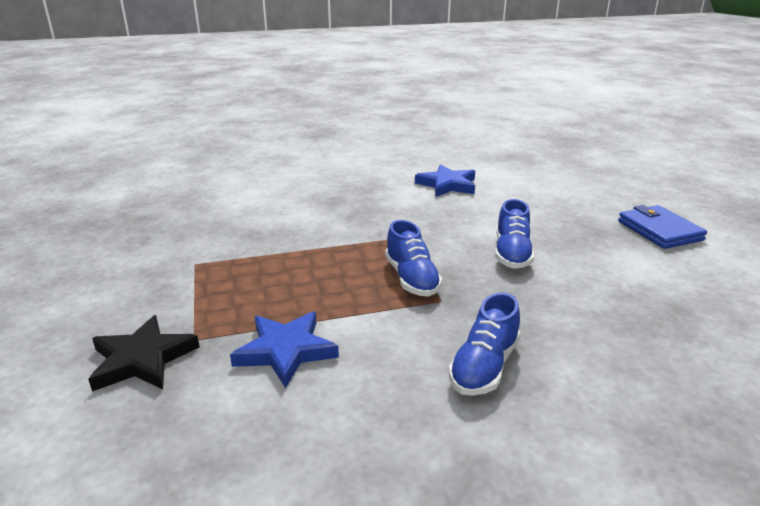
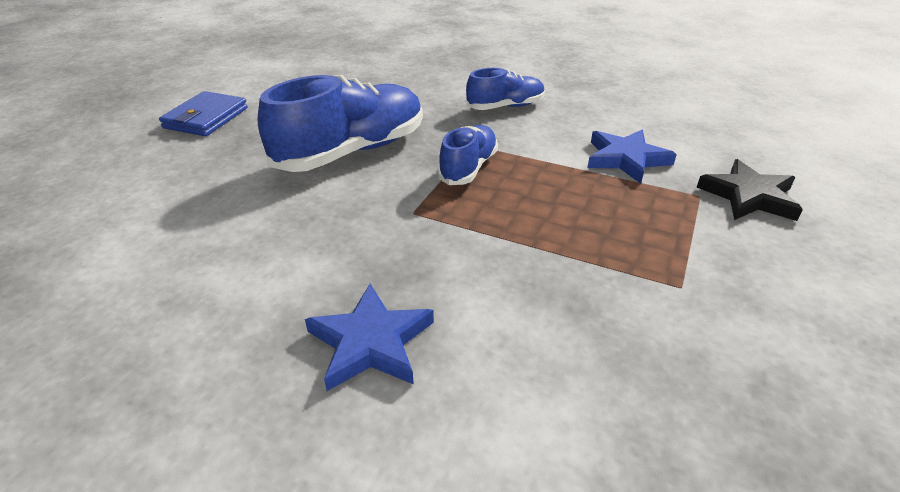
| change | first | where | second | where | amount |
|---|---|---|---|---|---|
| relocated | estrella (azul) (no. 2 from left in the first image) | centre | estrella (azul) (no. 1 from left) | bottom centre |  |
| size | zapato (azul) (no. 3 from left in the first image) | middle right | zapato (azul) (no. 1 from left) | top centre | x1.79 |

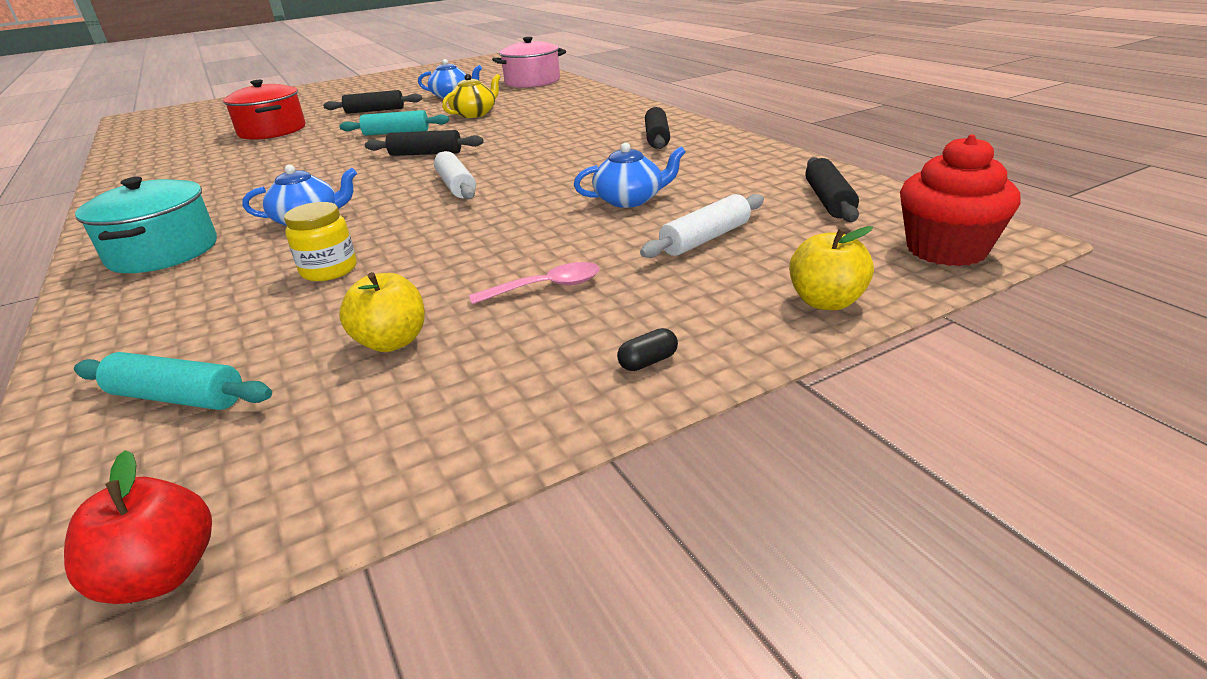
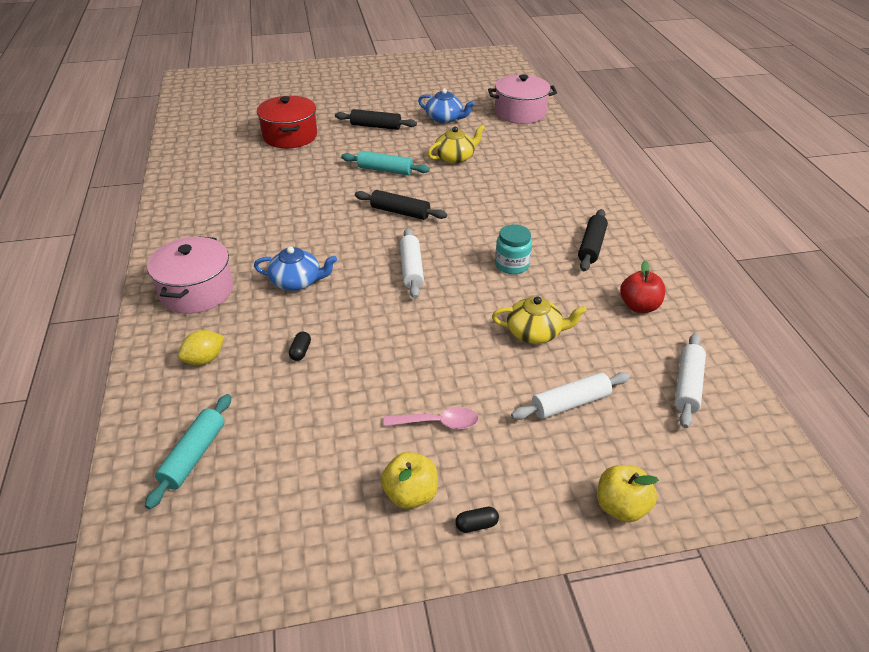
| change | first | where | second | where | amount |
|---|---|---|---|---|---|
| missing | magdalena (rojo) | top right |  |  |  |
| colour | tetera (azul) (no. 3 from left) | top centre | tetera (amarillo) (no. 2 from left) | centre |  |
| colour | rodillo (negro) (no. 4 from left) | top right | rodillo (blanco) (no. 3 from left) | middle right |  |
| colour | olla (turquesa) | top left | olla (rosa) (no. 1 from left) | middle left |  |
| exchanged | tarro (amarillo) | middle left | cápsula (negro) (no. 1 from left) | centre |  |
| relocated | manzana (amarillo) (no. 1 from left) | middle left |  | bottom centre |  |
| spun | rodillo (turquesa) (no. 1 from left) | middle left |  | bottom left | 75 degrees clockwise |
| relocated | manzana (rojo) | bottom left |  | middle right |  |
| appeared |  |  | tarro (turquesa) | centre |  |
| appeared |  |  | limón (amarillo) | middle left |  |

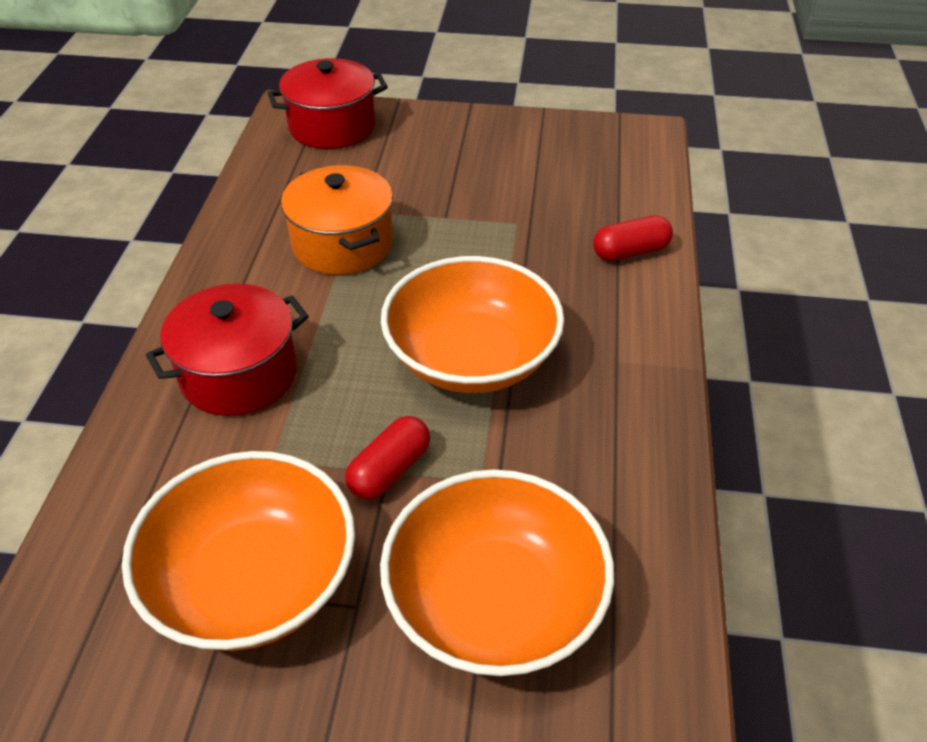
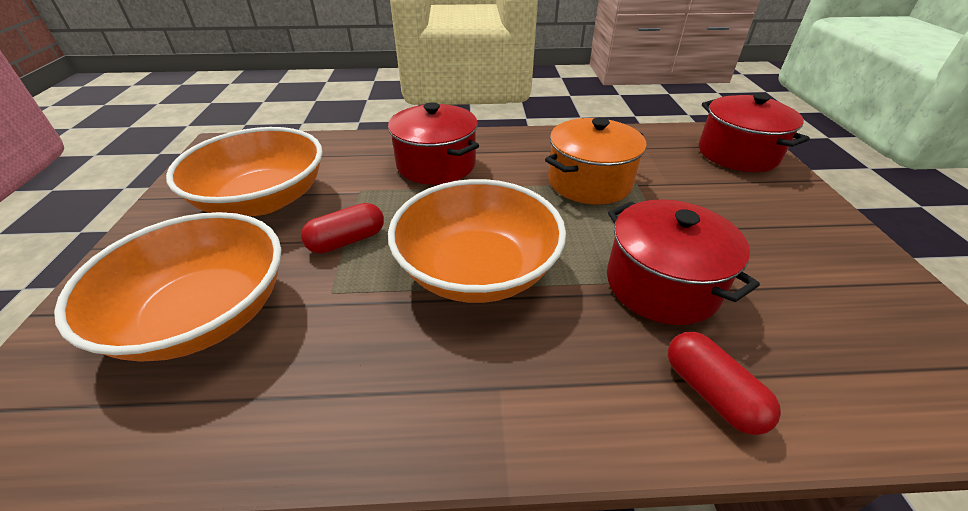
| change | first | where | second | where | amount |
|---|---|---|---|---|---|
| spun | cápsula (rojo) (no. 1 from left) | centre |  | centre | 60 degrees counterclockwise |
| appeared |  |  | olla (rojo) (no. 2 from left) | middle right |  |

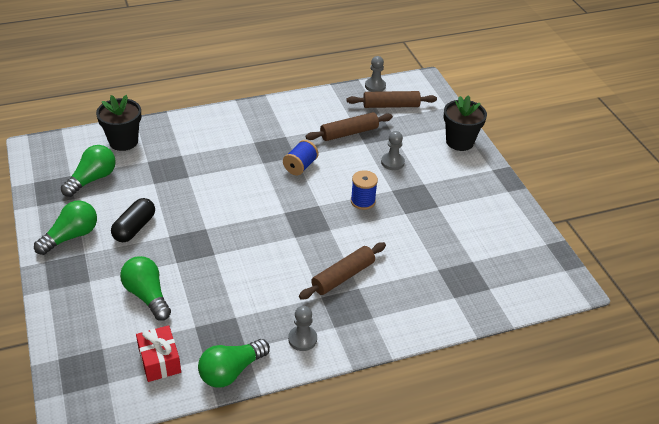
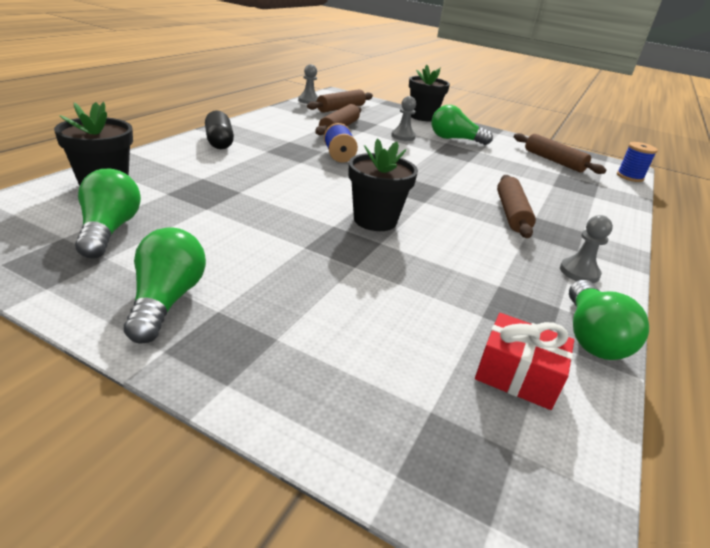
| change | first | where | second | where | amount |
|---|---|---|---|---|---|
| relocated | carrete (azul) (no. 2 from left) | centre |  | top right |  |
| relocated | cápsula (negro) | middle left |  | top left |  |
| relocated | bombilla (verde) (no. 3 from left) | bottom left |  | top centre |  |
| appeared |  |  | rodillo (marrón) (no. 4 from left) | top right |  |
| appeared |  |  | maceta (negro) (no. 2 from left) | centre |  |

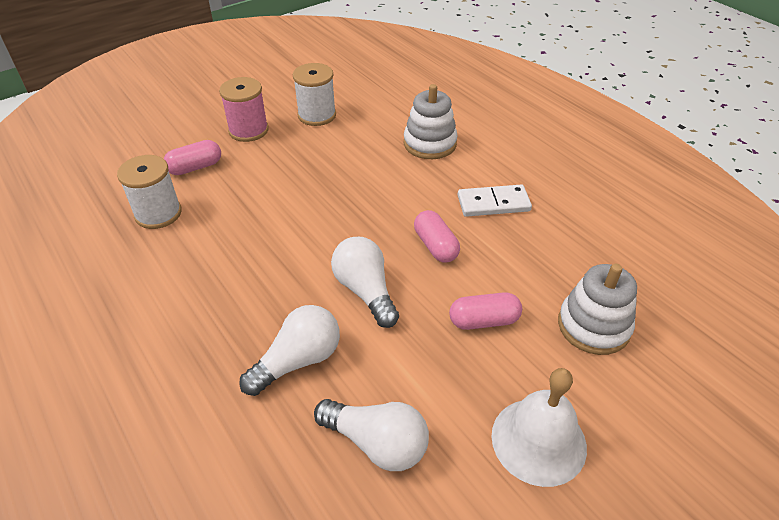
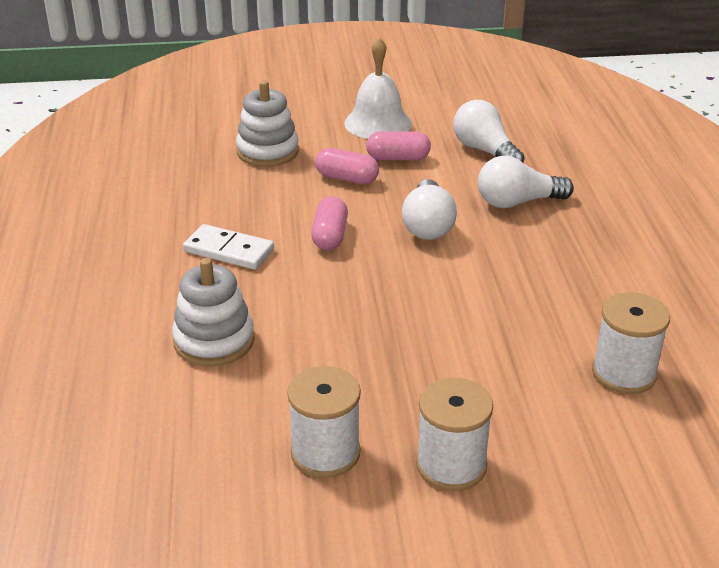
| change | first | where | second | where | amount |
|---|---|---|---|---|---|
| colour | carrete (rosa) | top left | carrete (blanco) (no. 2 from left) | bottom centre |  |
| relocated | cápsula (rosa) (no. 1 from left in the first image) | top left | cápsula (rosa) (no. 3 from left) | top centre |  |

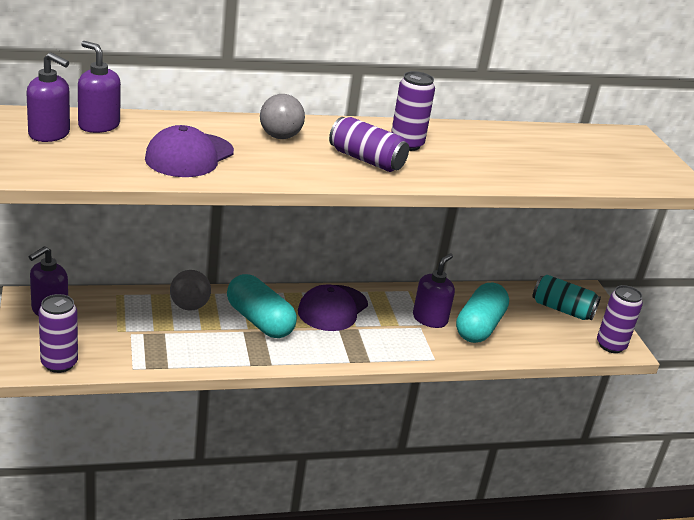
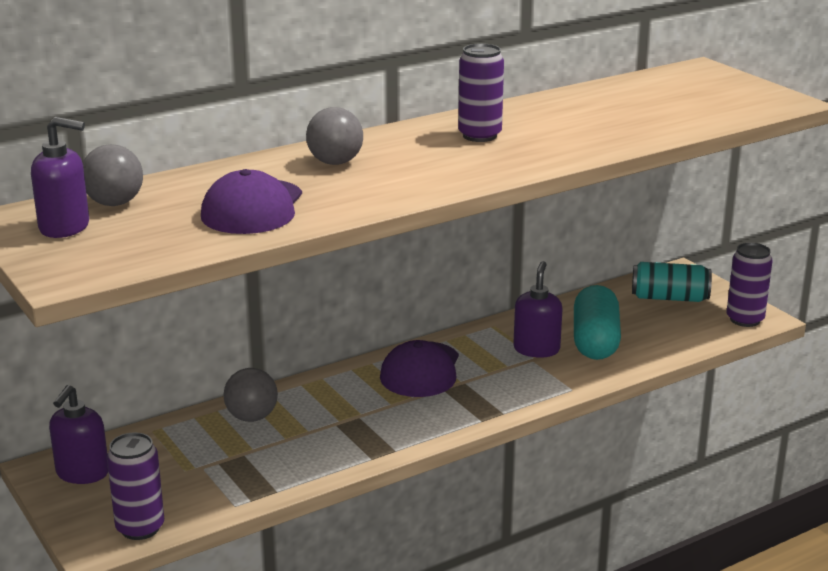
| change | first | where | second | where | amount |
|---|---|---|---|---|---|
| exchanged | dispensador de jabón (morado) (no. 3 from left) | top left | pelota (gris) (no. 1 from left) | top left |  |
| missing | lata (morado) (no. 2 from left) | top centre |  |  |  |
| missing | cápsula (turquesa) (no. 1 from left) | centre |  |  |  |

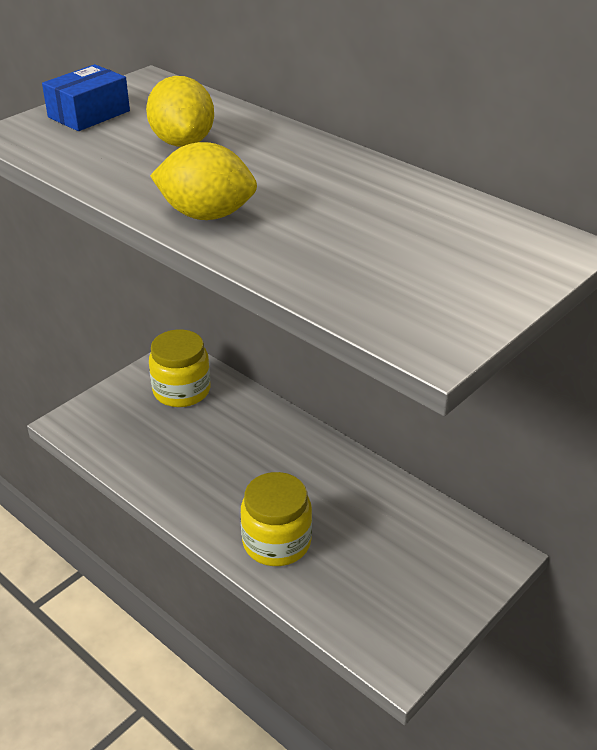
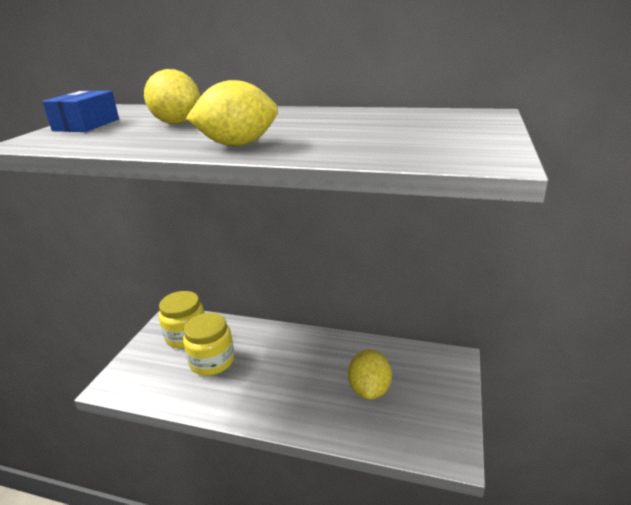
| change | first | where | second | where | amount |
|---|---|---|---|---|---|
| relocated | tarro (amarillo) (no. 2 from left) | bottom centre |  | bottom left |  |
| appeared |  |  | limón (amarillo) (no. 3 from left) | bottom centre |  |

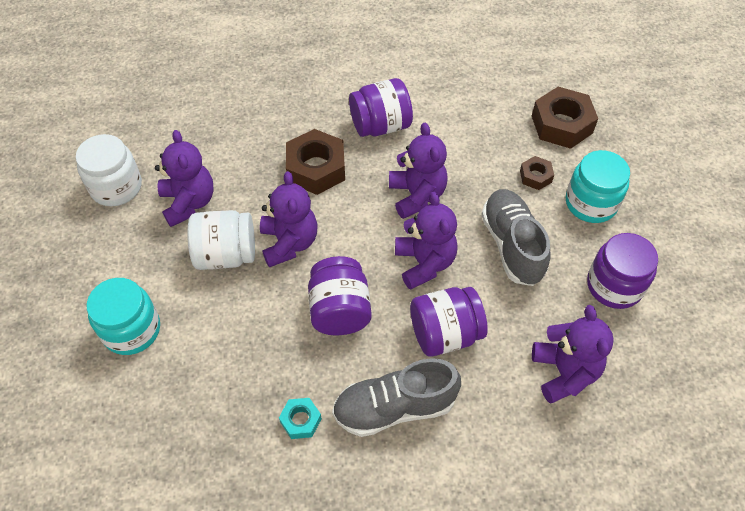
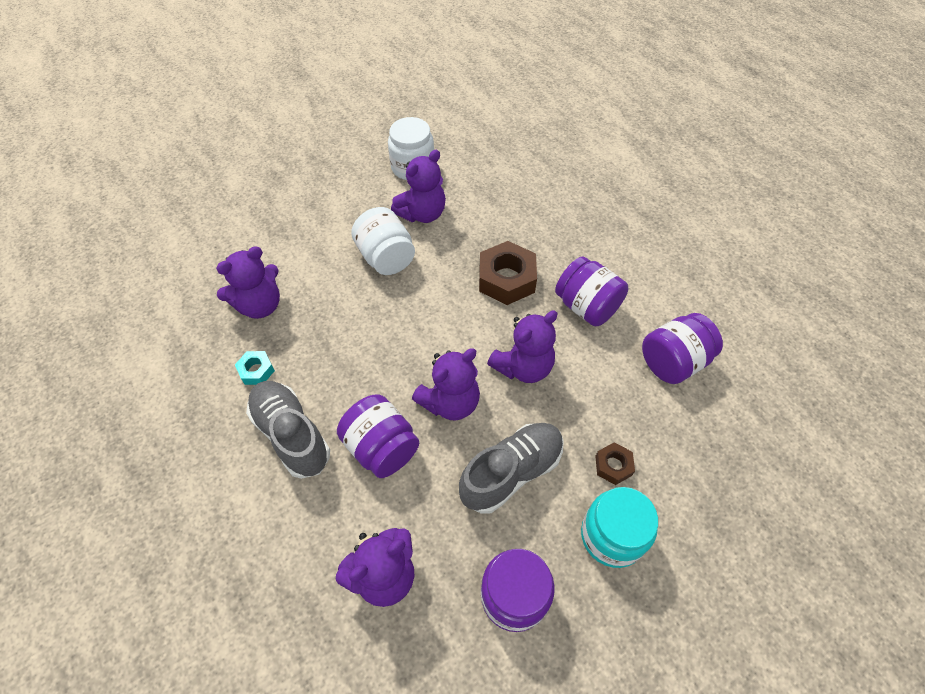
| change | first | where | second | where | amount |
|---|---|---|---|---|---|
| missing | tuerca (marrón) (no. 3 from left) | top right |  |  |  |
| relocated | osito (morado) (no. 2 from left in the first image) | centre | osito (morado) (no. 1 from left) | middle left |  |
| relocated | tarro (morado) (no. 1 from left in the first image) | centre | tarro (morado) (no. 4 from left) | middle right |  |
| missing | tarro (turquesa) (no. 1 from left) | middle left |  |  |  |

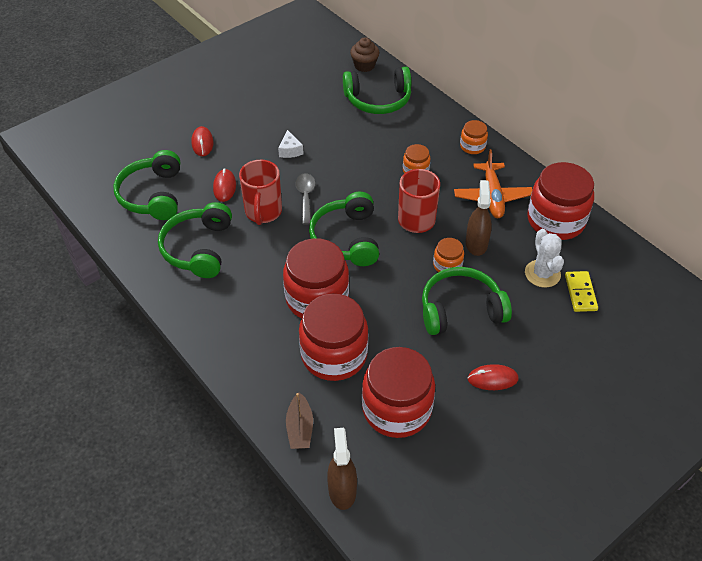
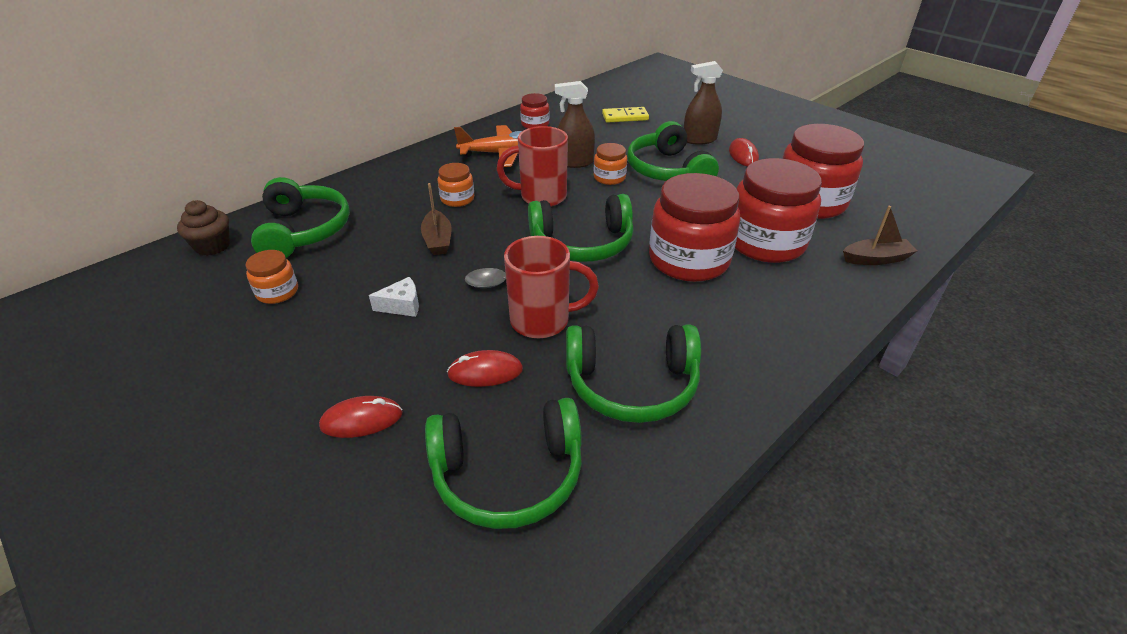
| change | first | where | second | where | amount |
|---|---|---|---|---|---|
| relocated | tarro (naranja) (no. 3 from left in the first image) | top right | tarro (naranja) (no. 1 from left) | middle left |  |
| size | tarro (rojo) (no. 4 from left in the first image) | middle right | tarro (rojo) (no. 1 from left) | top centre | x0.48 |
| missing | cactus (blanco) | middle right |  |  |  |
| relocated | pulverizador (marrón) (no. 1 from left in the first image) | bottom centre | pulverizador (marrón) (no. 2 from left) | top centre |  |
| appeared |  |  | barco (marrón) (no. 1 from left) | centre |  |

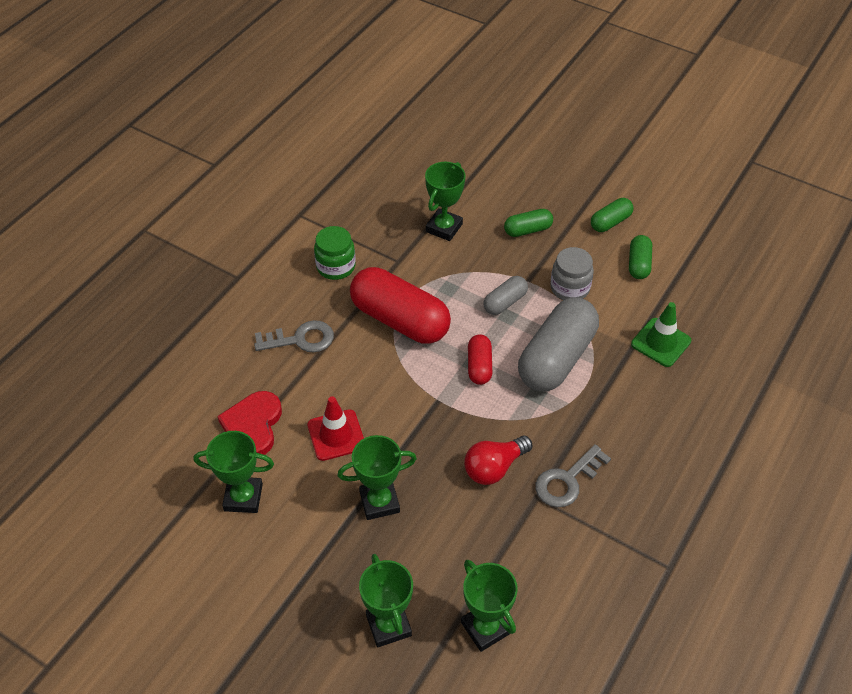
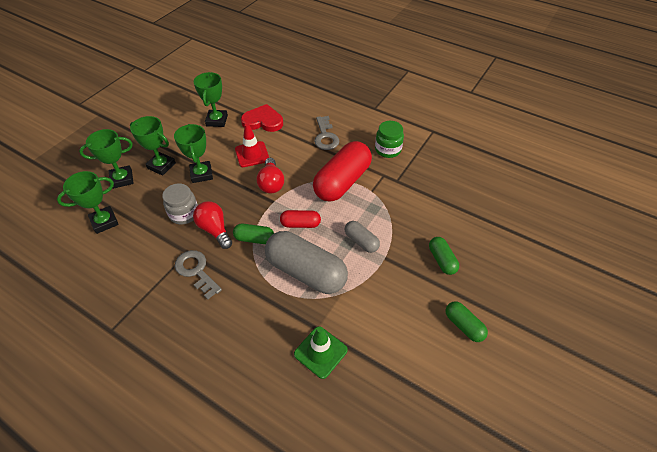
| change | first | where | second | where | amount |
|---|---|---|---|---|---|
| relocated | trofeo (verde) (no. 4 from left in the first image) | top centre | trofeo (verde) (no. 3 from left) | top left |  |
| relocated | cápsula (verde) (no. 3 from left in the first image) | middle right | cápsula (verde) (no. 1 from left) | centre |  |
| relocated | tarro (gris) | middle right |  | middle left |  |
| appeared |  |  | bombilla (rojo) (no. 2 from left) | centre |  |

